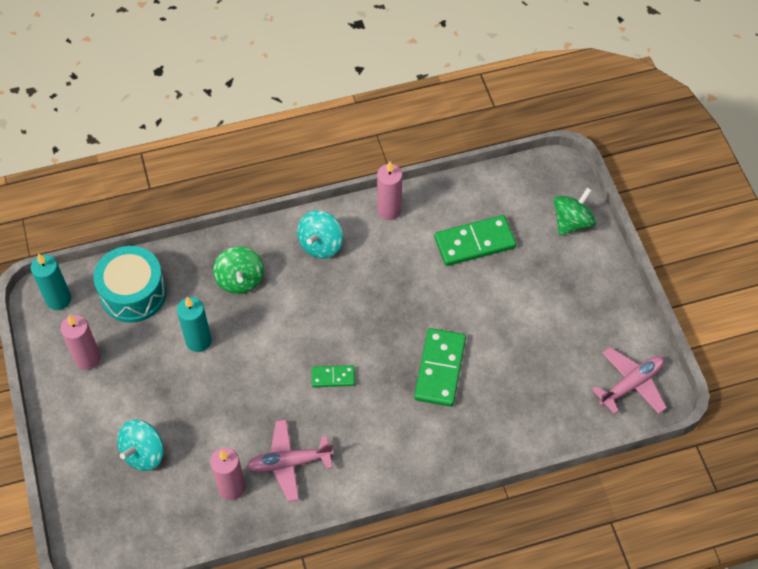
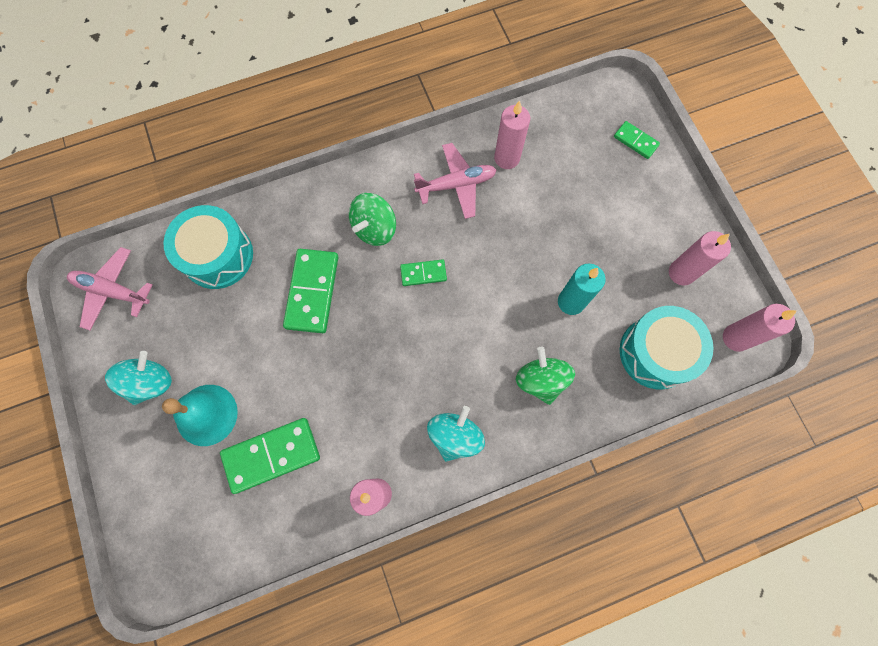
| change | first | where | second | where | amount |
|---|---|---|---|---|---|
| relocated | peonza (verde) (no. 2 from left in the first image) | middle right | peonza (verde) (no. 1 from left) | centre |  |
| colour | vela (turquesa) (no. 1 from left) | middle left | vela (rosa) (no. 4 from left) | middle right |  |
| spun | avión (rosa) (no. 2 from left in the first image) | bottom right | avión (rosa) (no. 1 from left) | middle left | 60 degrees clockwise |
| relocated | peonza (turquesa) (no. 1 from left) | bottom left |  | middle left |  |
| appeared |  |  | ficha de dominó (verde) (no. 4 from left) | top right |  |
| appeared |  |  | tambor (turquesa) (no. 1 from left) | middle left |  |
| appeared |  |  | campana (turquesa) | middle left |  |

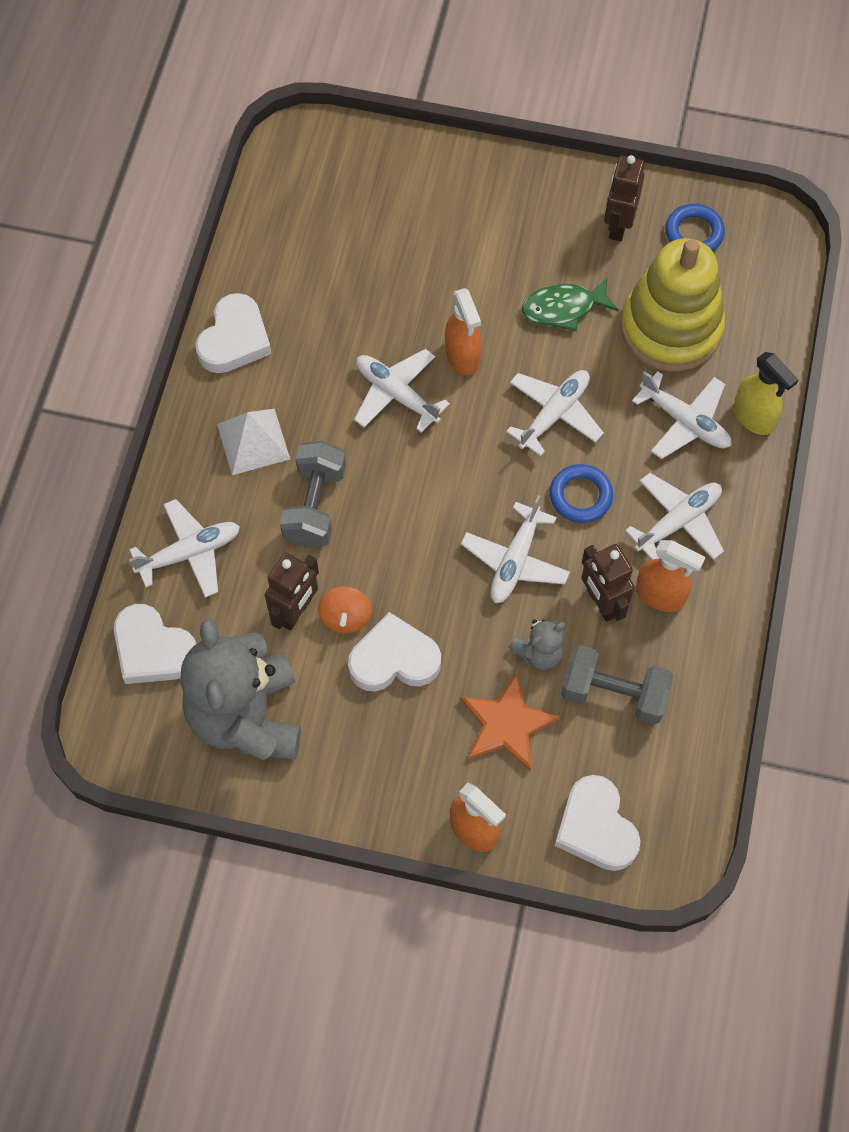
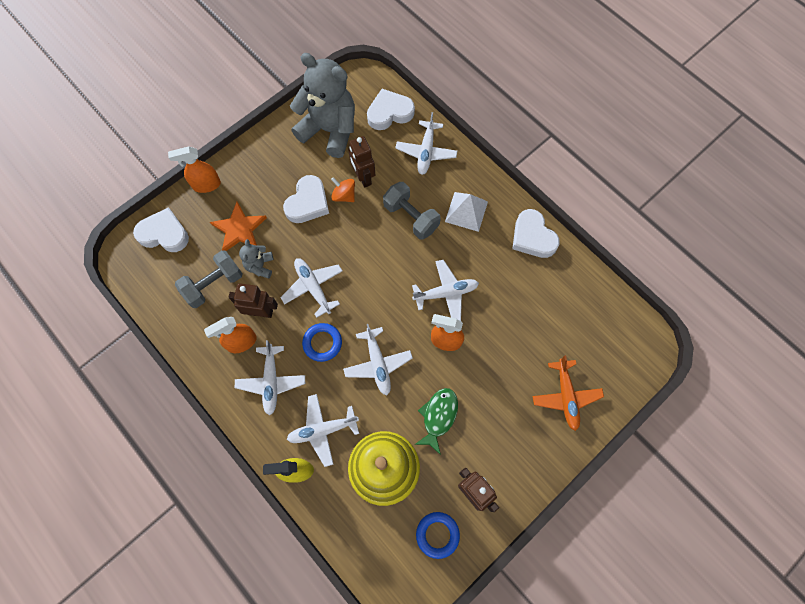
| change | first | where | second | where | amount |
|---|---|---|---|---|---|
| appeared |  |  | avión (naranja) | middle right |  |

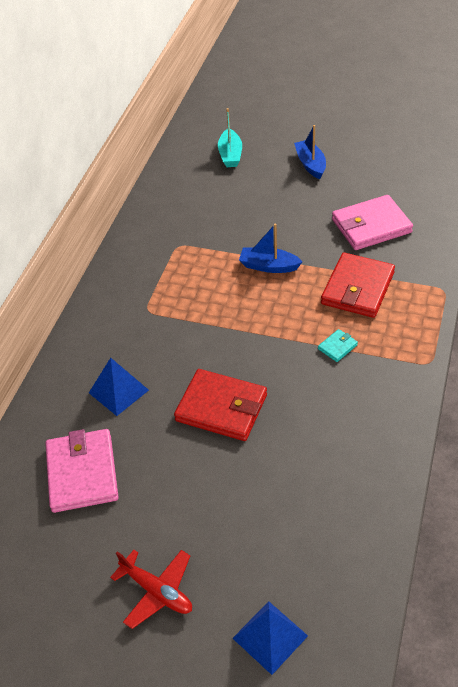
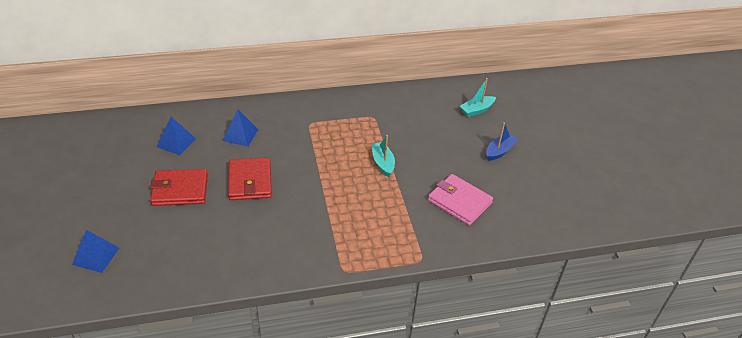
| change | first | where | second | where | amount |
|---|---|---|---|---|---|
| colour | barco (azul) (no. 1 from left) | centre | barco (turquesa) (no. 1 from left) | centre |  |
| relocated | cartera (rojo) (no. 2 from left in the first image) | middle right | cartera (rojo) (no. 1 from left) | middle left |  |
| missing | cartera (turquesa) | middle right |  |  |  |
| exchanged | cartera (rosa) (no. 1 from left) | bottom left | pirámide (azul) (no. 2 from left) | middle left |  |
| missing | avión (rojo) | bottom left |  |  |  |

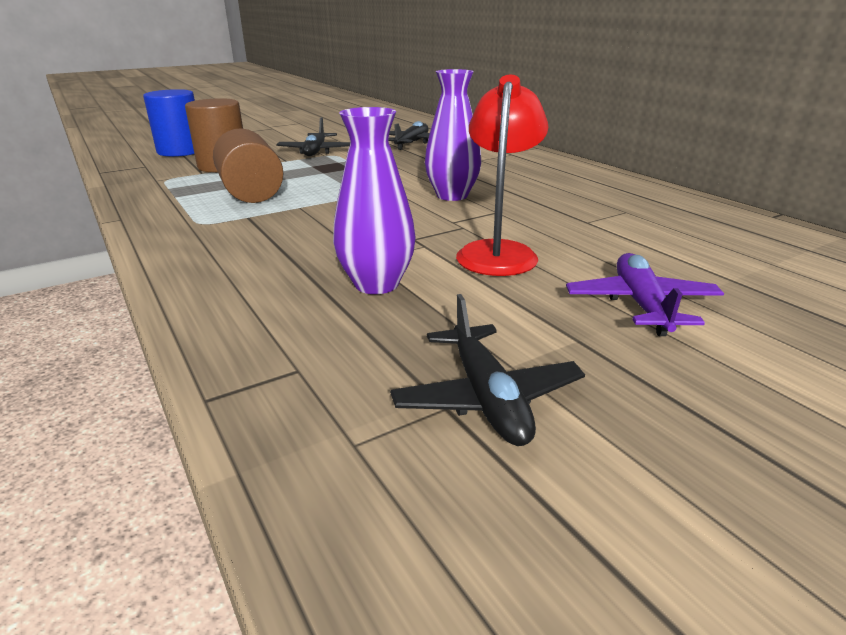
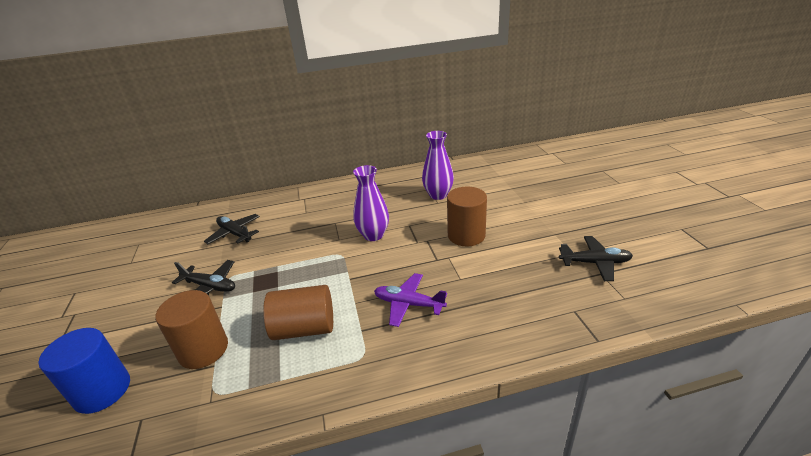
| change | first | where | second | where | amount |
|---|---|---|---|---|---|
| exchanged | lámpara (rojo) | top centre | cilindro (marrón) (no. 3 from left) | centre |  |
| relocated | florero (morado) (no. 1 from left in the first image) | top centre | florero (morado) (no. 2 from left) | centre |  |
| relocated | avión (morado) | middle right |  | centre |  |

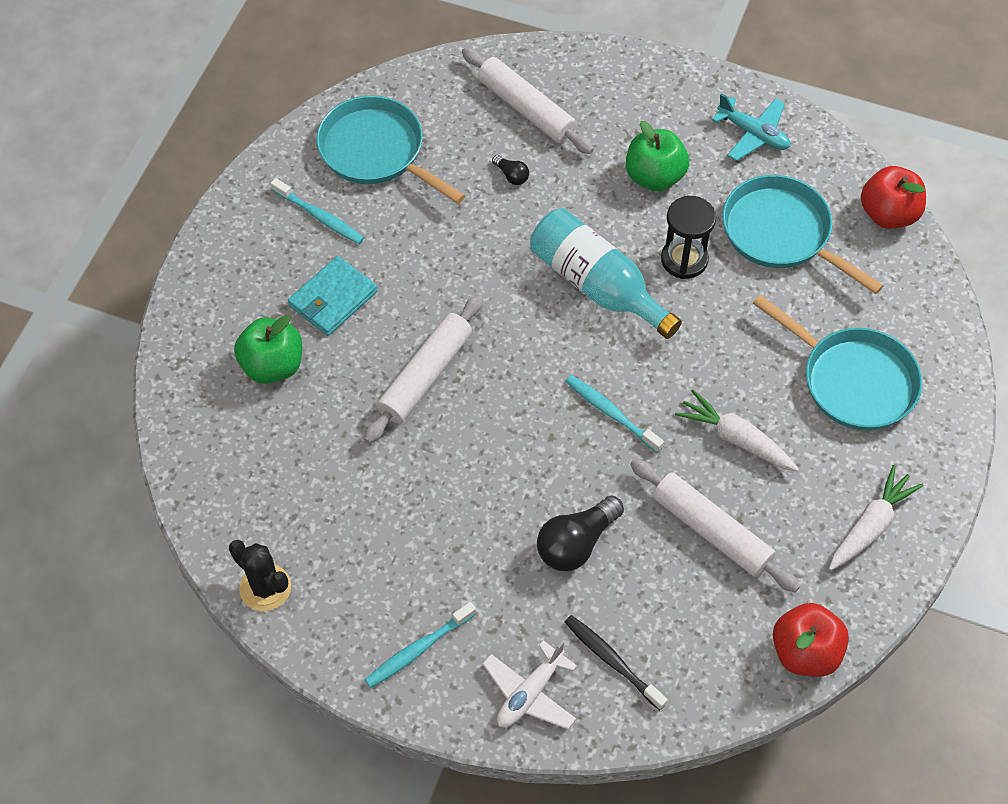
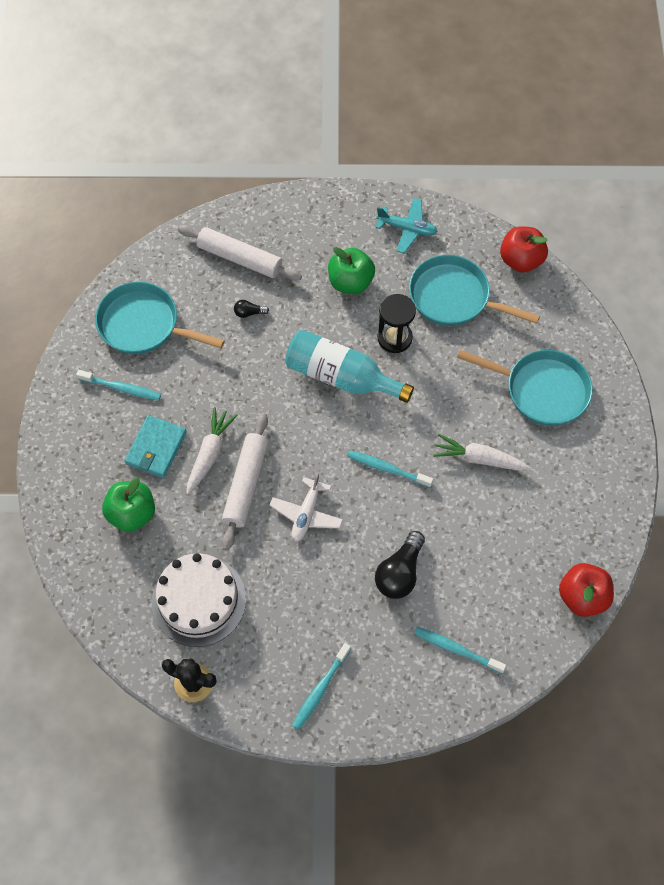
| change | first | where | second | where | amount |
|---|---|---|---|---|---|
| spun | bombilla (negro) (no. 1 from left) | top centre |  | centre | 150 degrees clockwise |
| missing | rodillo (blanco) (no. 3 from left) | middle right |  |  |  |
| relocated | zanahoria (blanco) (no. 2 from left in the first image) | middle right | zanahoria (blanco) (no. 1 from left) | middle left |  |
| colour | cepillo de dientes (negro) | bottom centre | cepillo de dientes (turquesa) (no. 4 from left) | bottom right |  |
| relocated | avión (blanco) | bottom centre |  | centre |  |
| appeared |  |  | tarta (blanco) | bottom left |  |

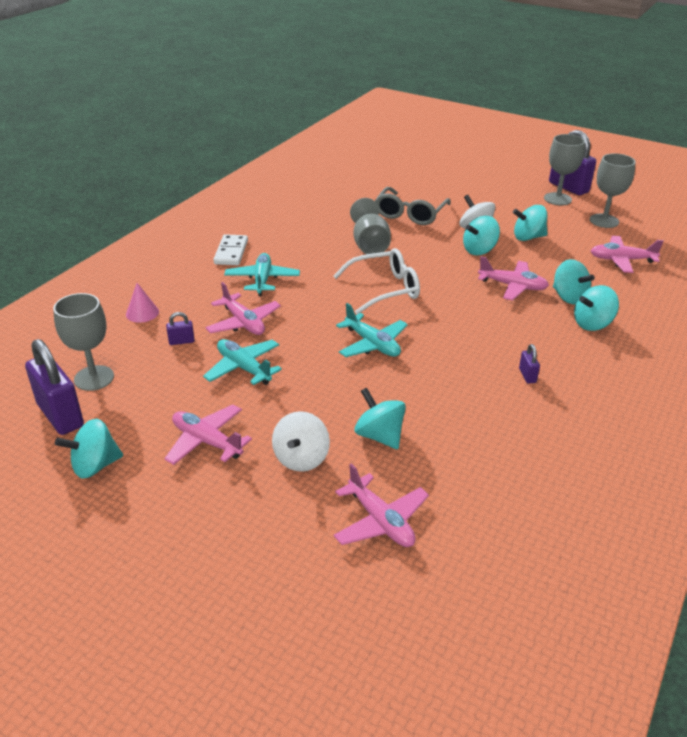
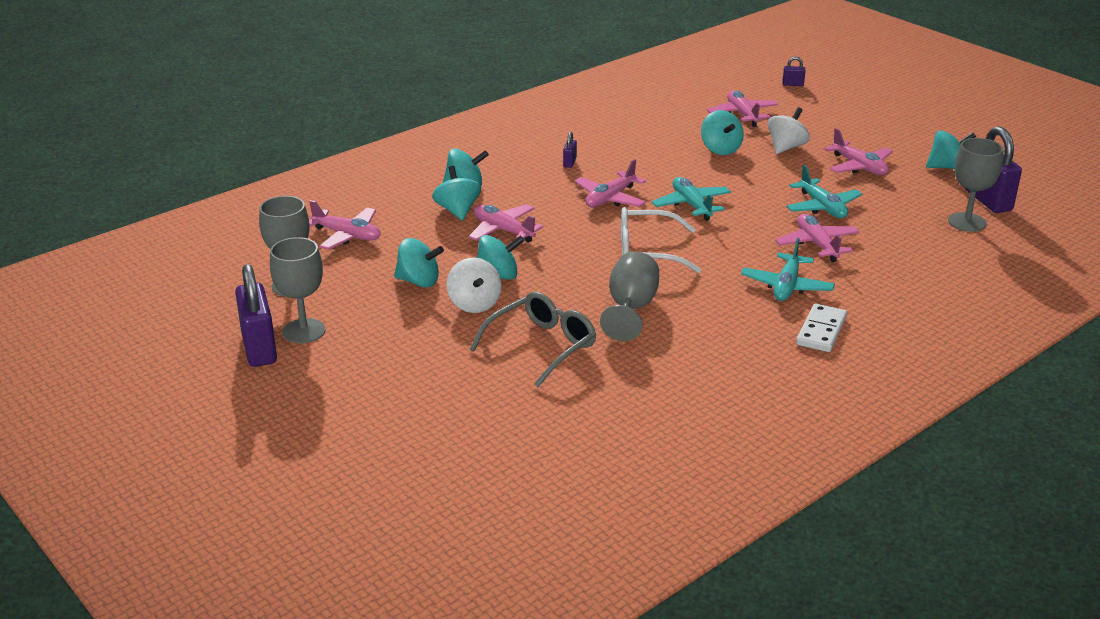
| change | first | where | second | where | amount |
|---|---|---|---|---|---|
| missing | cono (rosa) | middle left |  |  |  |
| relocated | candado (morado) (no. 2 from left in the first image) | middle left | candado (morado) (no. 3 from left) | top right |  |
| appeared |  |  | avión (rosa) (no. 3 from left) | top centre |  |

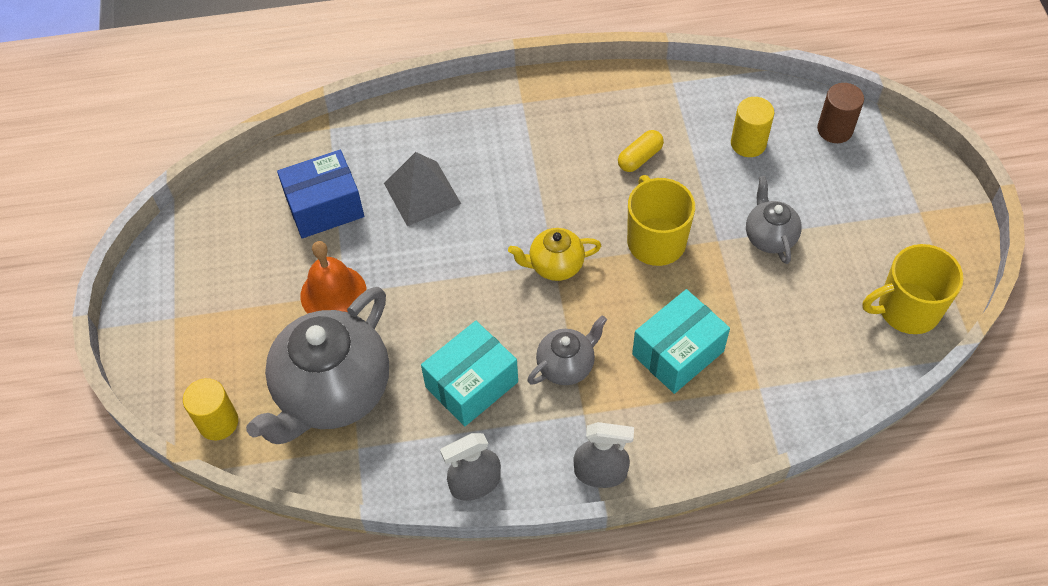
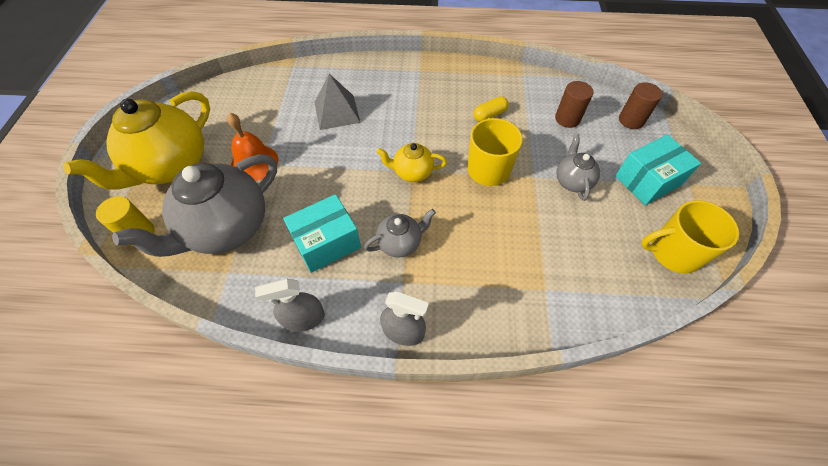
| change | first | where | second | where | amount |
|---|---|---|---|---|---|
| colour | cilindro (amarillo) (no. 2 from left) | top right | cilindro (marrón) (no. 1 from left) | top right |  |
| missing | caja (azul) | top left |  |  |  |
| relocated | caja (turquesa) (no. 2 from left) | centre |  | middle right |  |
| appeared |  |  | tetera (amarillo) (no. 1 from left) | top left |  |

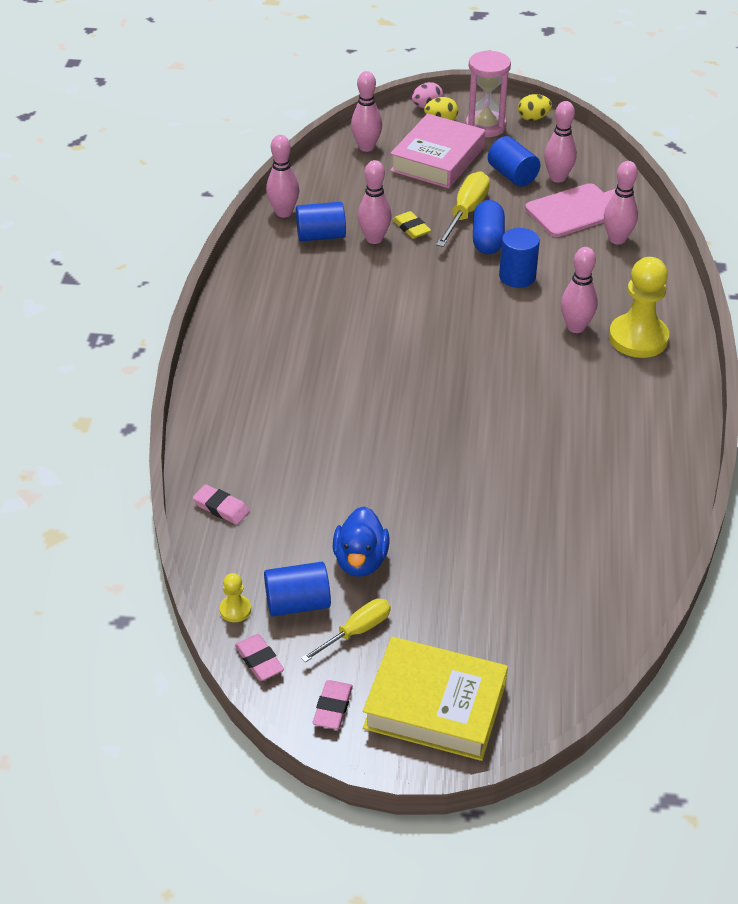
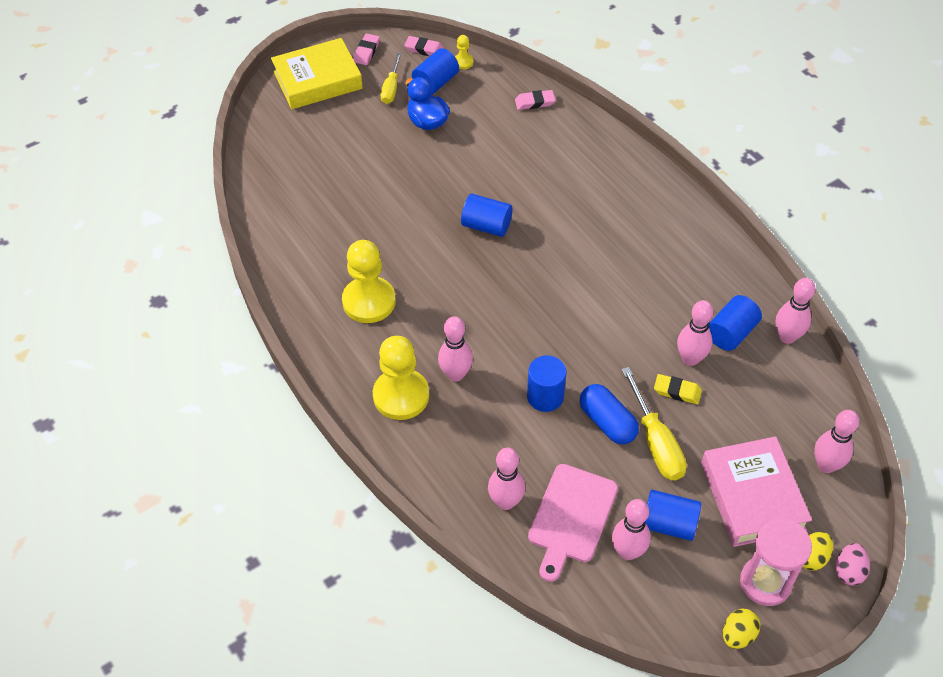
| change | first | where | second | where | amount |
|---|---|---|---|---|---|
| spun | goma de borrar (rosa) (no. 3 from left in the first image) | bottom centre | goma de borrar (rosa) (no. 1 from left) | top centre | 45 degrees clockwise |
| appeared |  |  | cilindro (azul) (no. 2 from left) | top centre |  |
| appeared |  |  | peón (amarillo) (no. 1 from left) | centre |  |

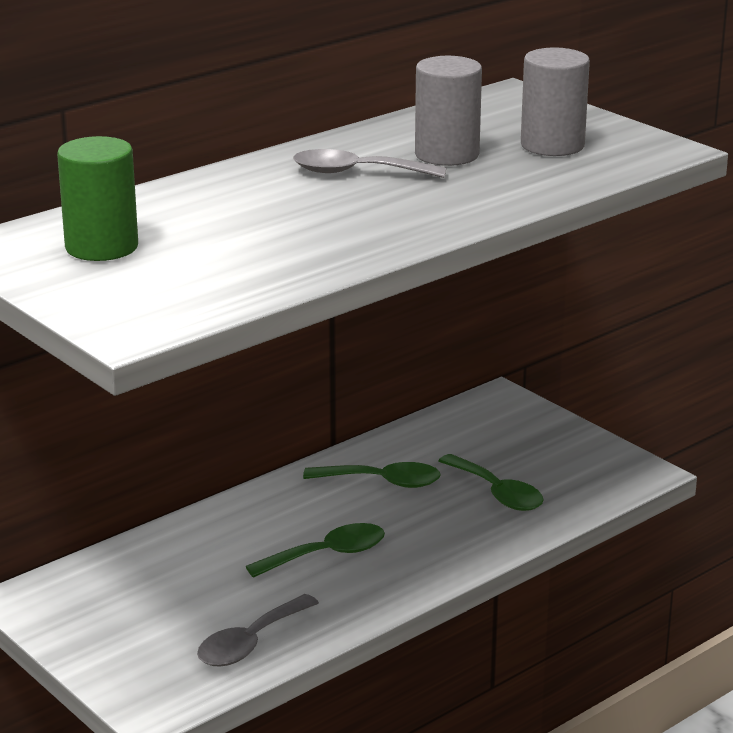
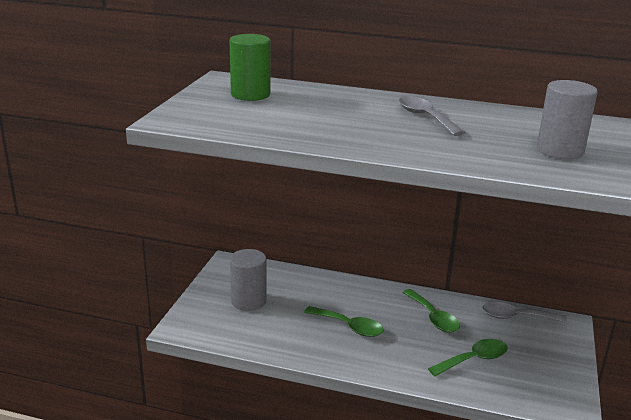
| change | first | where | second | where | amount |
|---|---|---|---|---|---|
| relocated | cilindro (gris) (no. 1 from left) | top centre |  | bottom centre |  |
| spun | cuchara (verde) (no. 3 from left) | middle right |  | bottom right | 135 degrees counterclockwise |
| relocated | cuchara (gris) (no. 1 from left in the first image) | bottom centre | cuchara (gris) (no. 2 from left) | bottom right |  |

